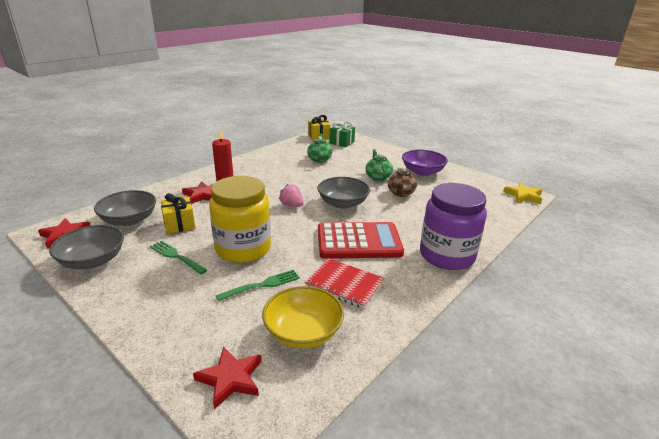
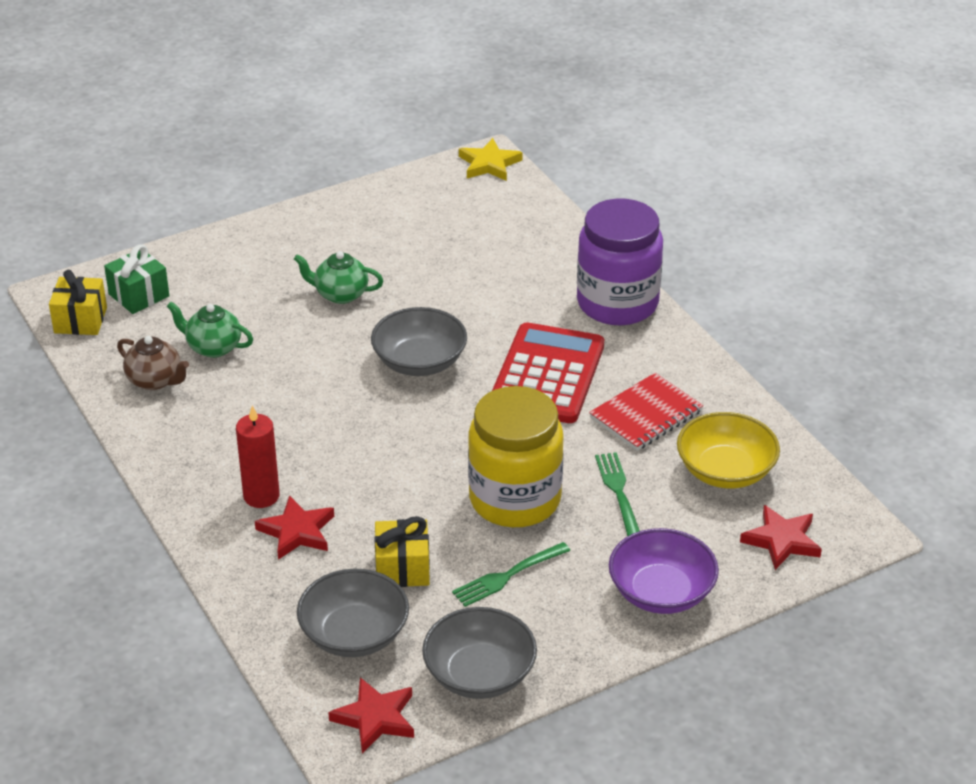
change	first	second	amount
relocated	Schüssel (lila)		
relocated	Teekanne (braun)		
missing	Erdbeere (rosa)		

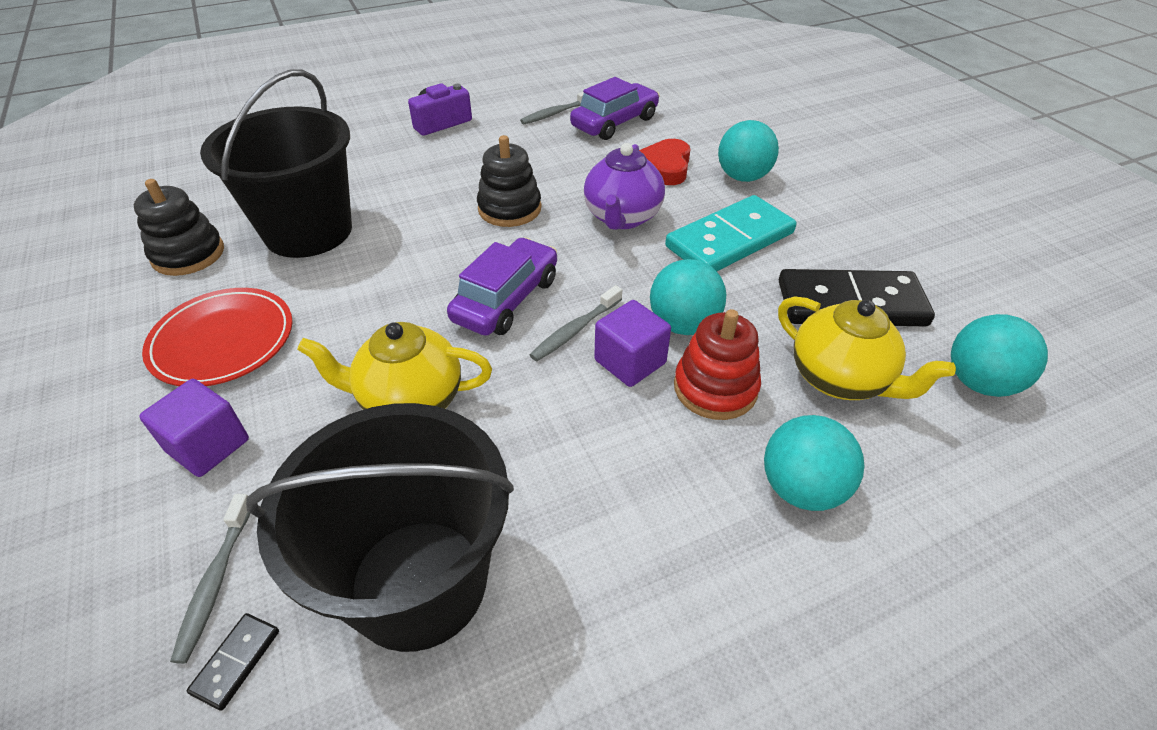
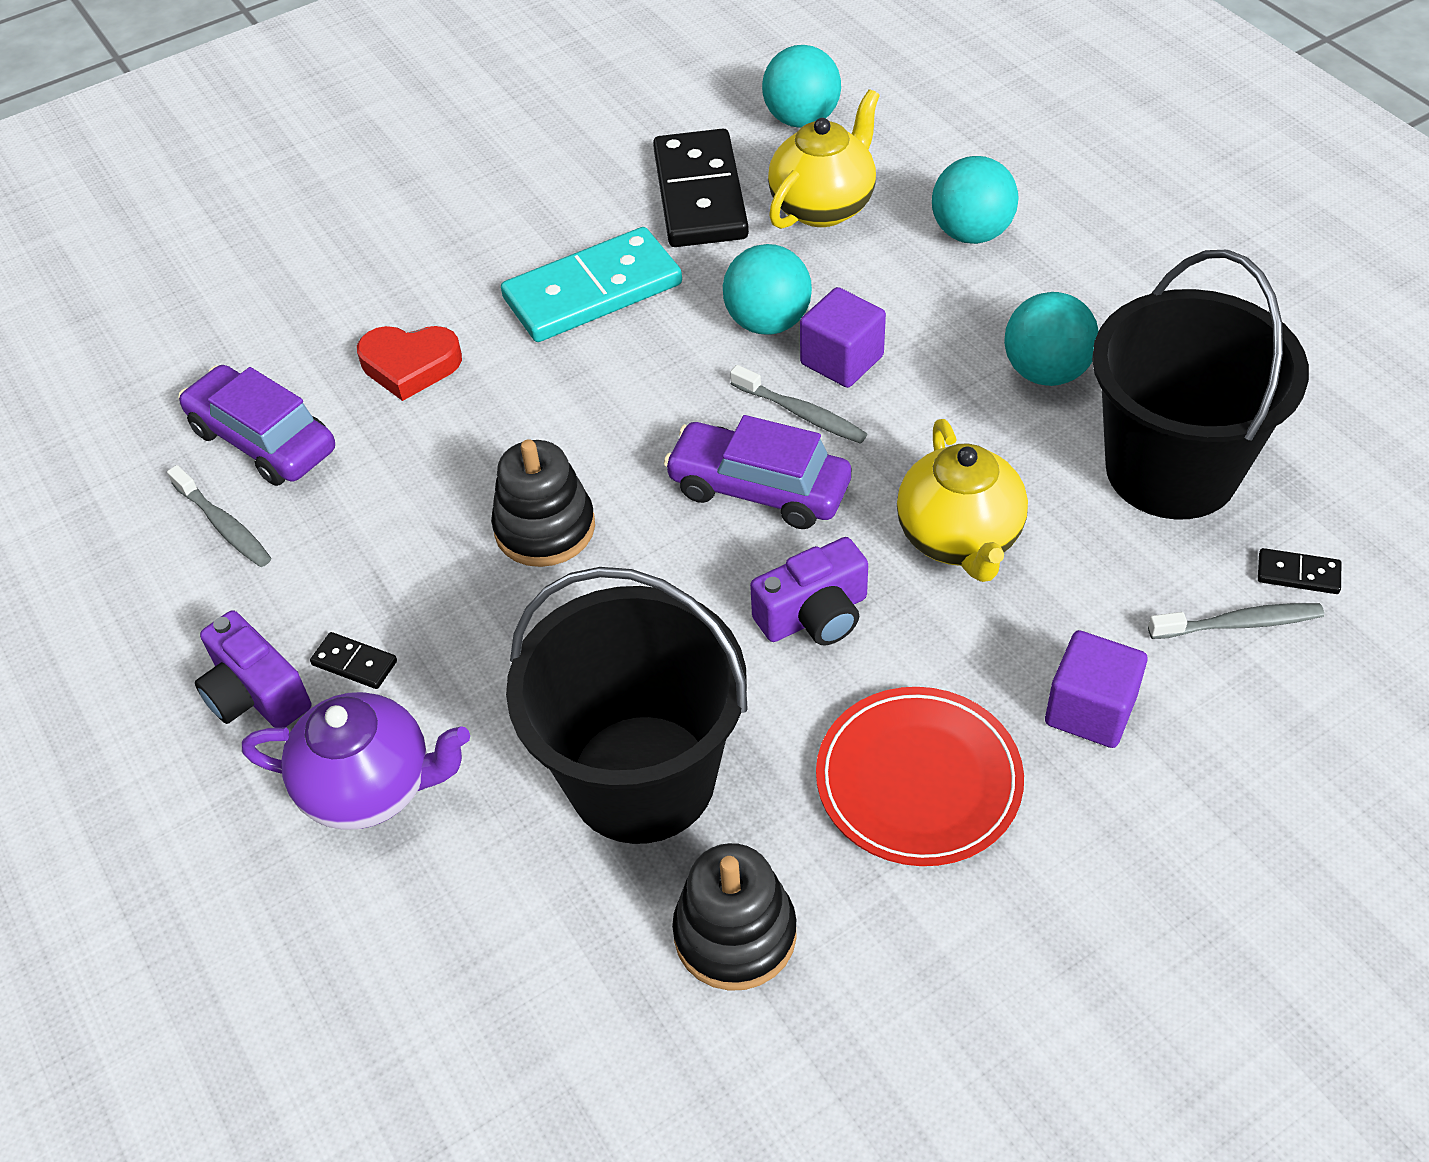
change	first	second	amount
relocated	Ball (türkis) (no. 2 from left in the first image)	Ball (türkis) (no. 4 from left)	
relocated	Teekanne (lila)		
spun	Dominostein (türkis)		75 degrees counterclockwise
missing	Stapelspielzeug (rot)		
appeared		Kamera (lila) (no. 2 from left)	
appeared		Dominostein (schwarz) (no. 1 from left)	

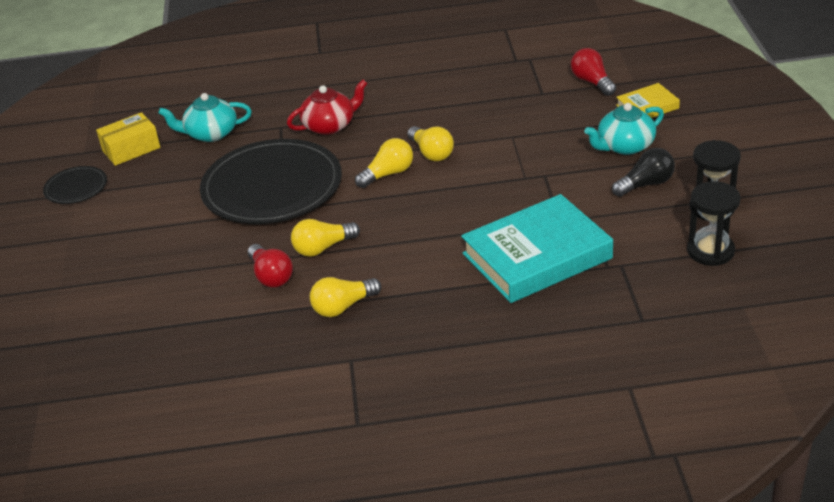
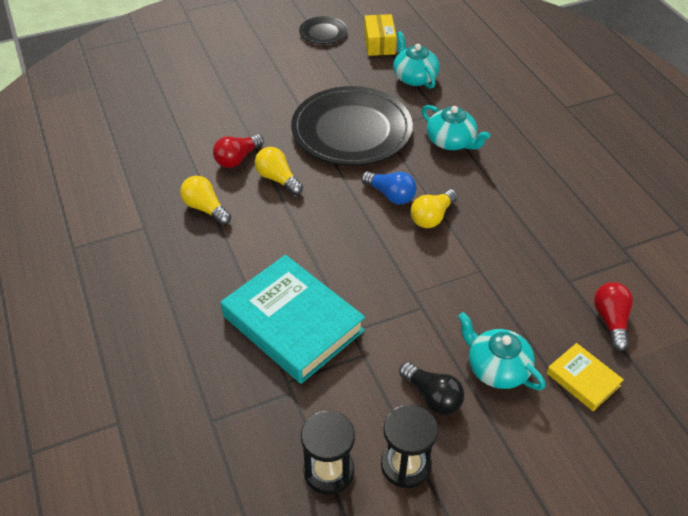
change	first	second	amount
spun	Glühbirne (rot) (no. 2 from left)		45 degrees counterclockwise
colour	Teekanne (rot)	Teekanne (türkis) (no. 2 from left)	
spun	Schachtel (gelb)		45 degrees clockwise
colour	Glühbirne (gelb) (no. 3 from left)	Glühbirne (blau)	

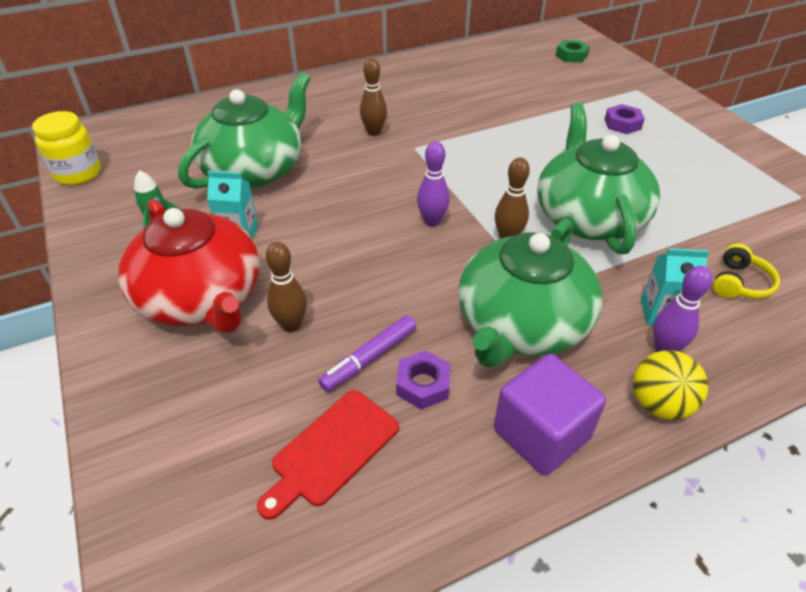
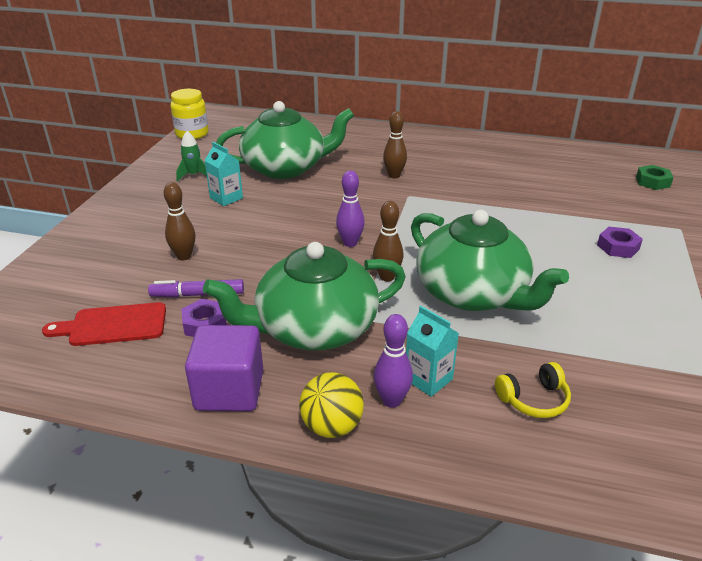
change	first	second	amount
spun	Teekanne (grün) (no. 3 from left)		105 degrees clockwise
missing	Teekanne (rot)		

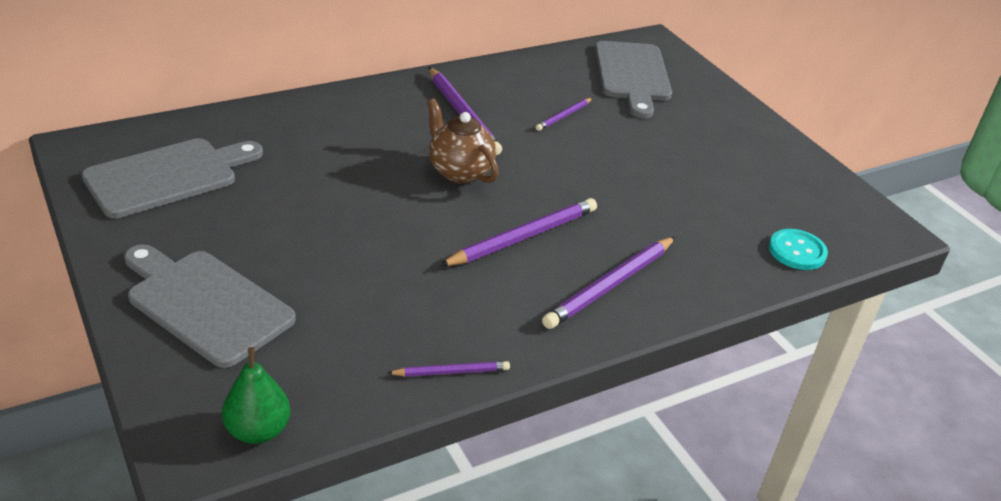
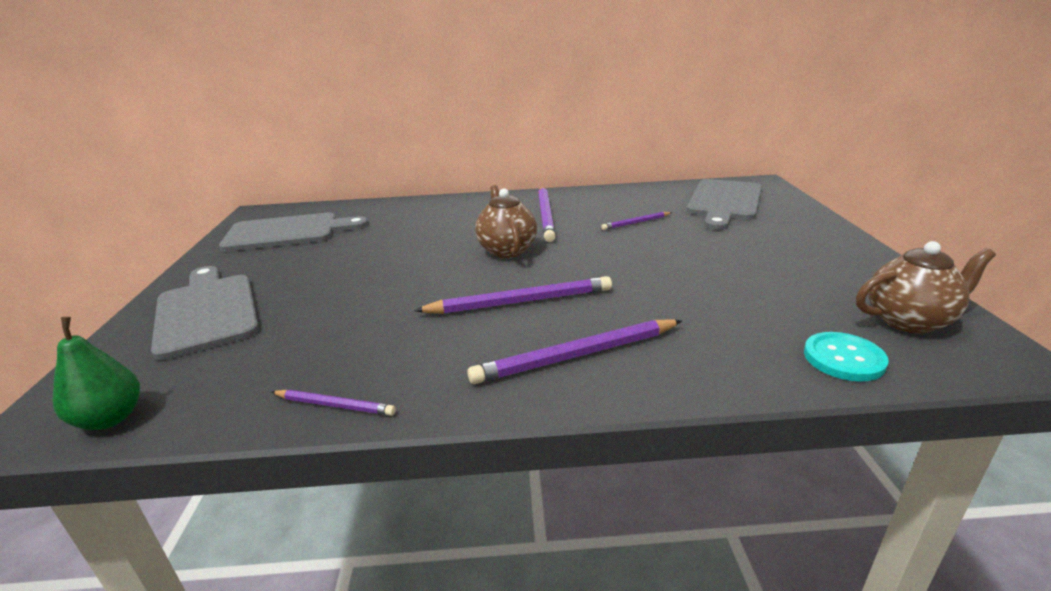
change	first	second	amount
appeared		Teekanne (braun) (no. 2 from left)	

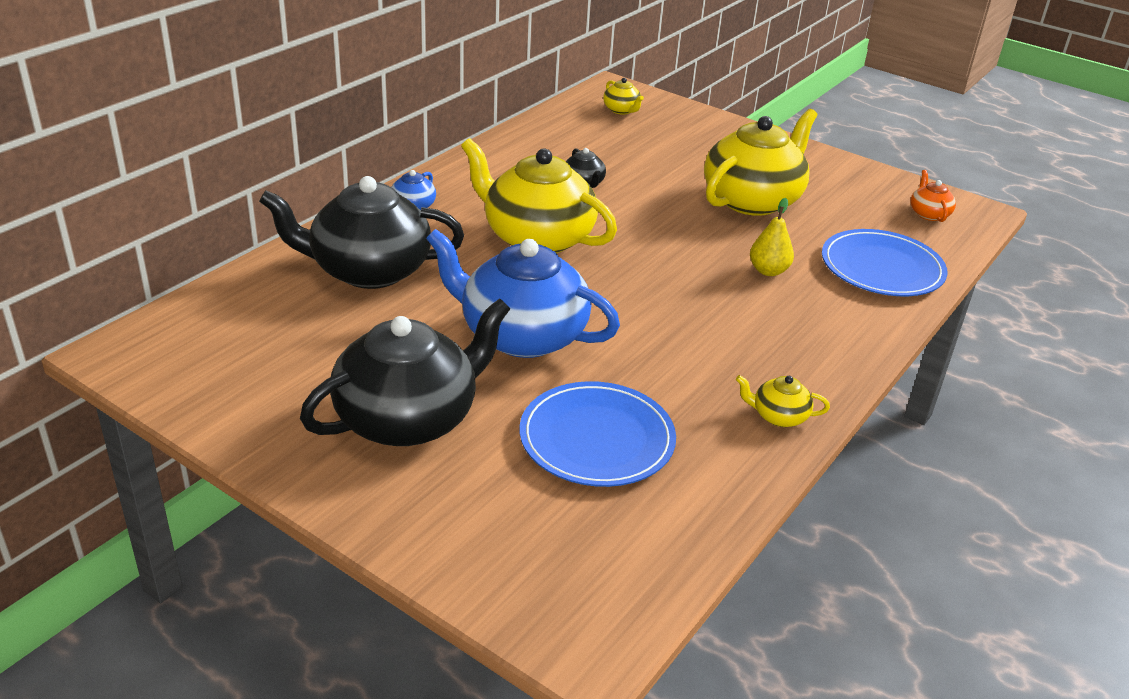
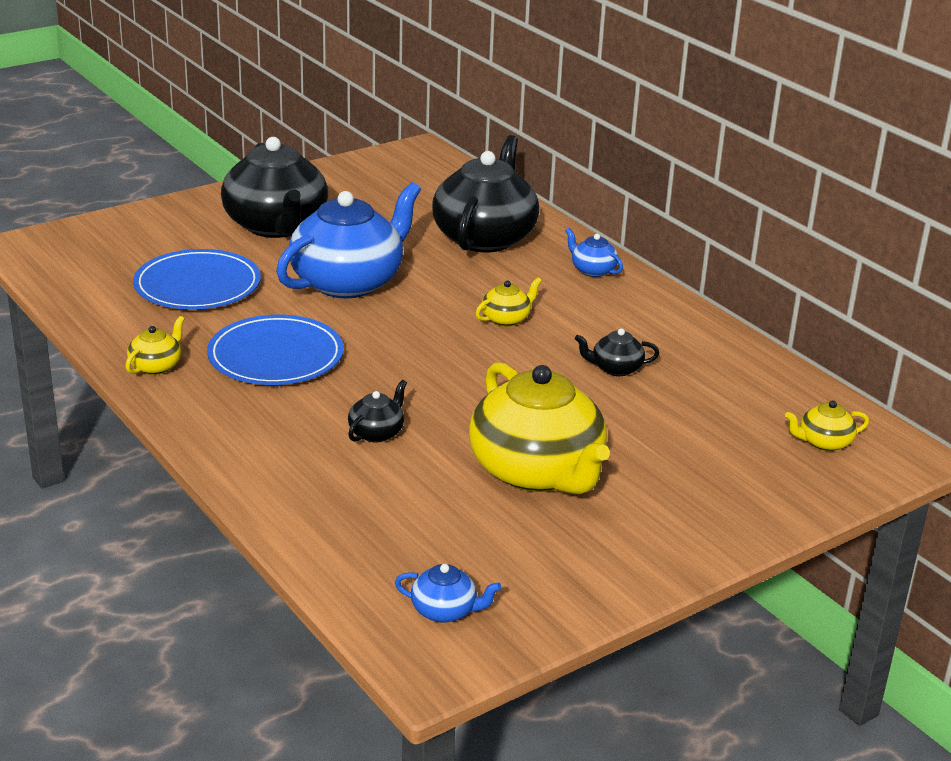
change	first	second	amount
size	Teekanne (gelb) (no. 1 from left in the first image)	Teekanne (gelb) (no. 2 from left)	x0.42
colour	Teekanne (orange)	Teekanne (blau) (no. 2 from left)	
exchanged	Birne (gelb)	Teekanne (schwarz) (no. 2 from left)	
relocated	Teller (blau) (no. 2 from left)		

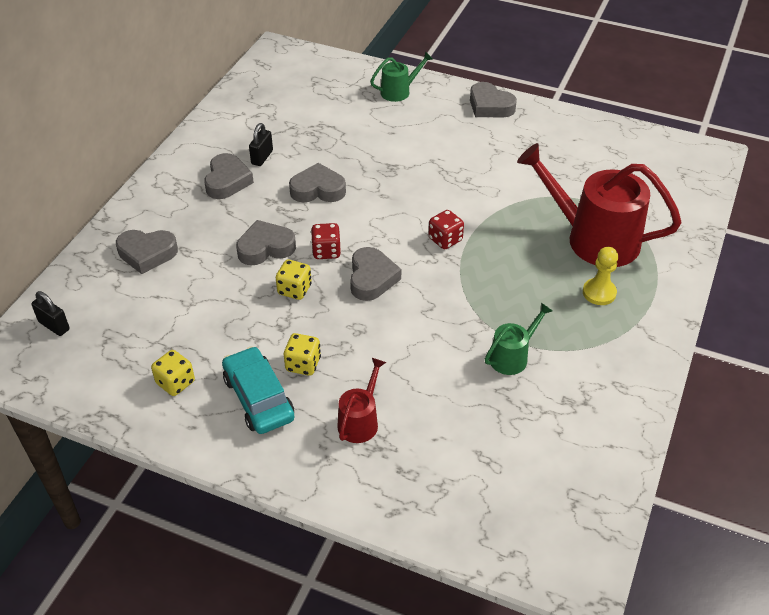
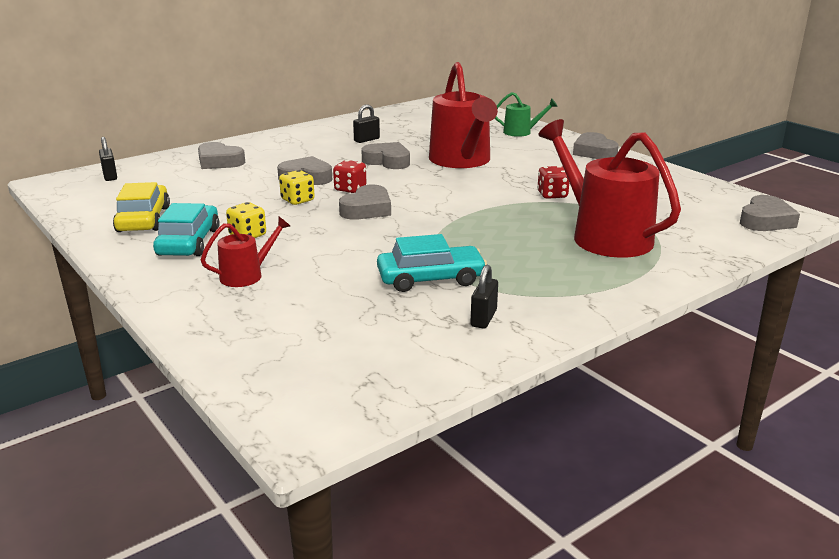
change	first	second	amount
relocated	Herz (grau) (no. 2 from left in the first image)	Herz (grau) (no. 6 from left)	
relocated	Spielwürfel (rot) (no. 2 from left)		
missing	Bauer (gelb)		
exchanged	Gießkanne (grün) (no. 2 from left)	Auto (türkis) (no. 2 from left)	
exchanged	Spielwürfel (gelb) (no. 1 from left)	Auto (gelb)	
appeared		Gießkanne (rot) (no. 2 from left)	
appeared		Vorhängeschloss (schwarz) (no. 3 from left)	

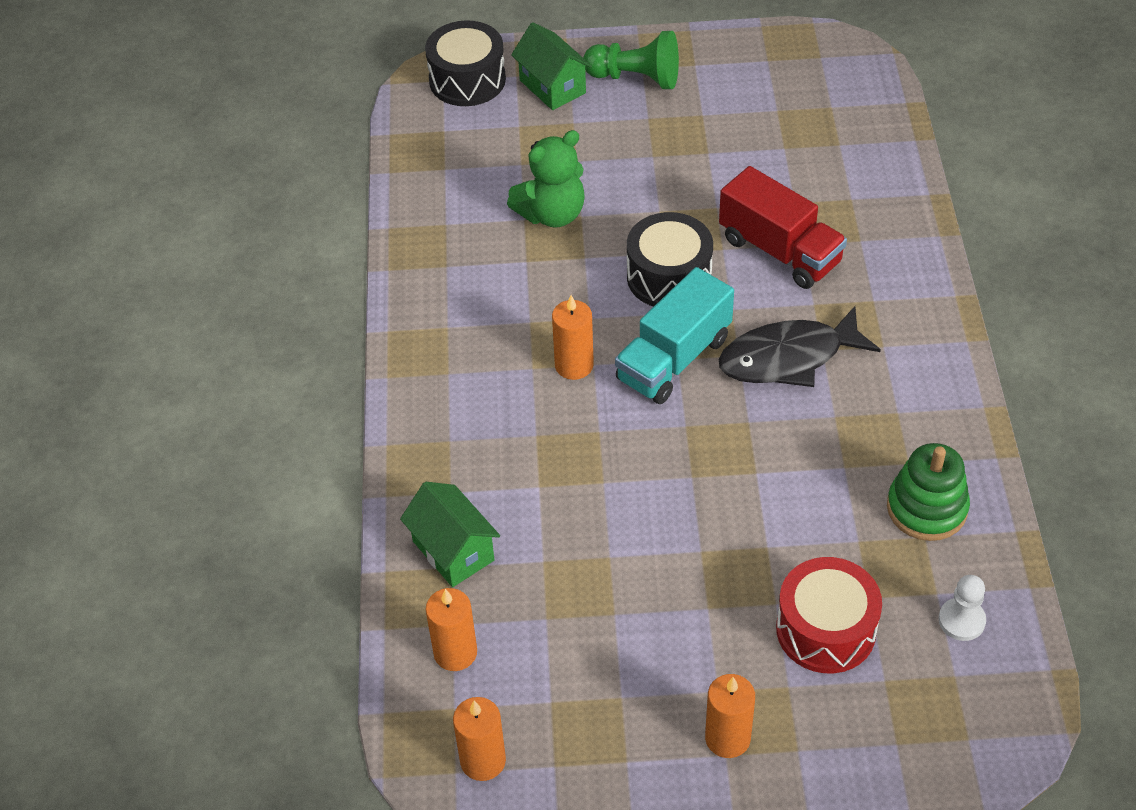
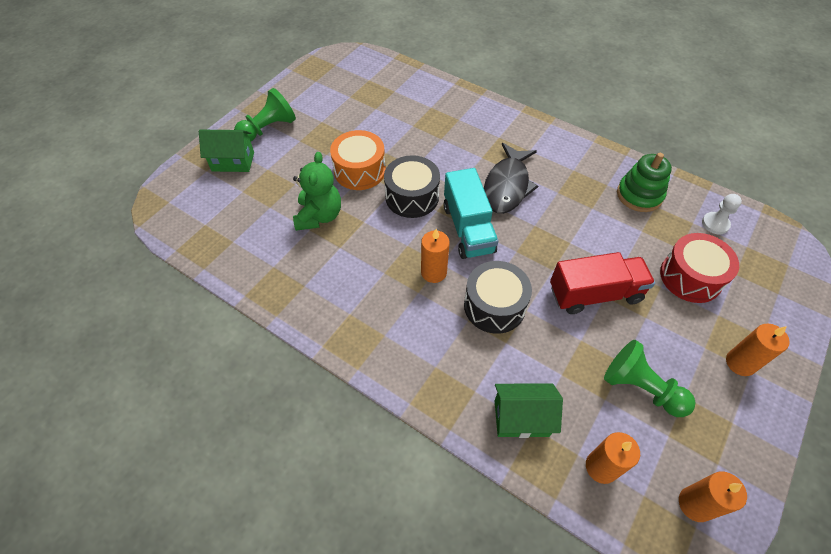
change	first	second	amount
relocated	Trommel (schwarz) (no. 1 from left in the first image)	Trommel (schwarz) (no. 2 from left)	
relocated	Lastwagen (rot)		
appeared		Trommel (orange)	
appeared		Bauer (grün) (no. 2 from left)	

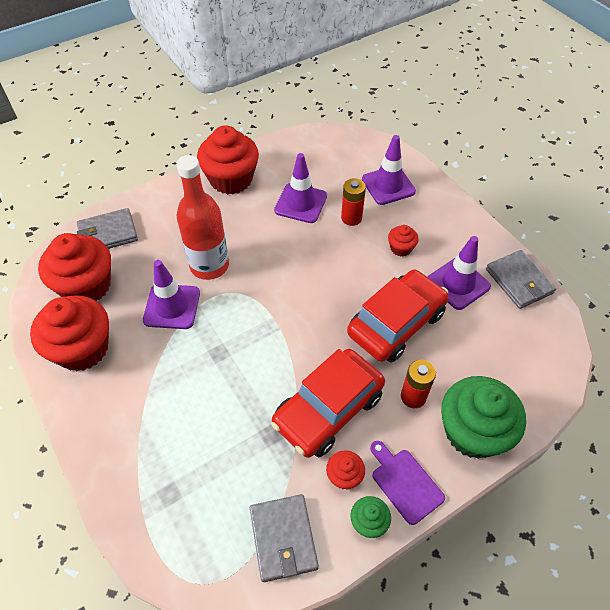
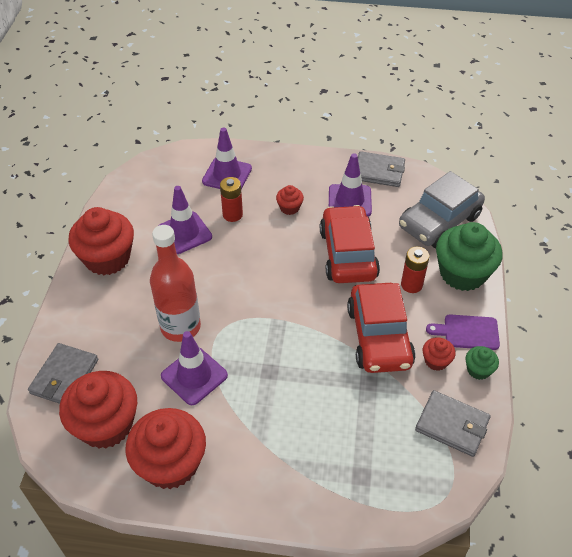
change	first	second	amount
appeared		Auto (grau)	

